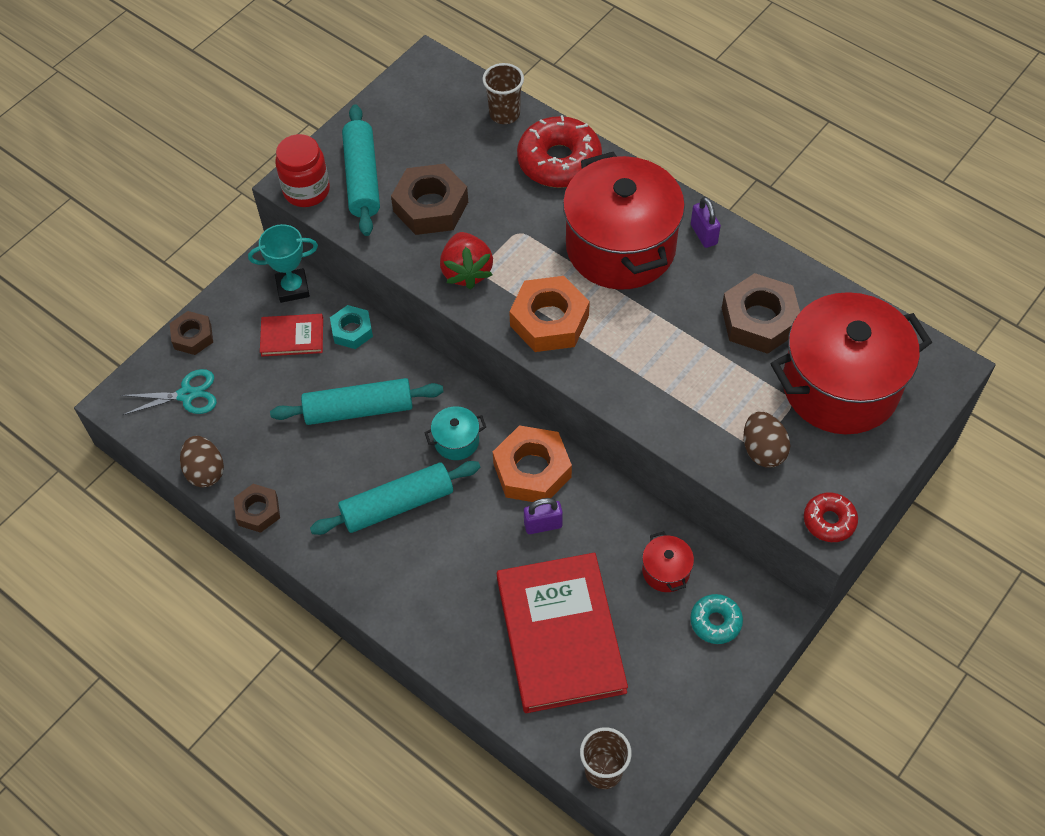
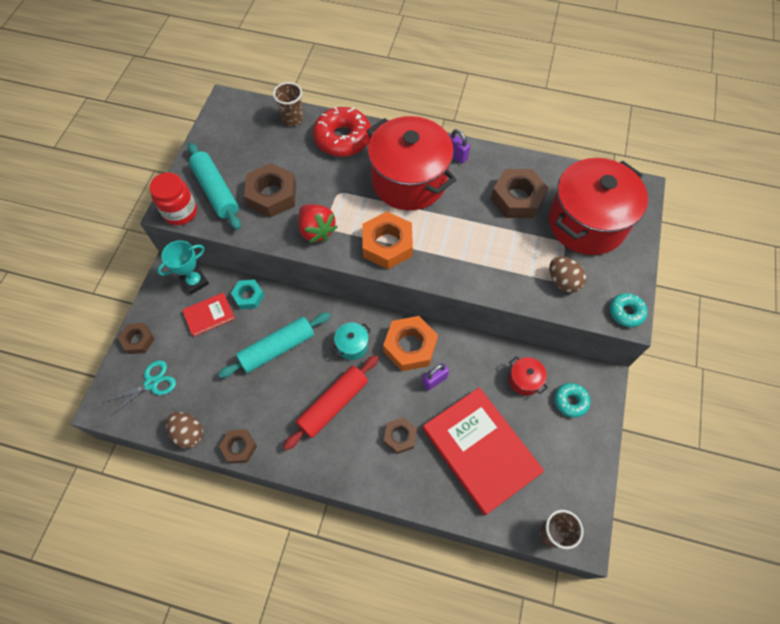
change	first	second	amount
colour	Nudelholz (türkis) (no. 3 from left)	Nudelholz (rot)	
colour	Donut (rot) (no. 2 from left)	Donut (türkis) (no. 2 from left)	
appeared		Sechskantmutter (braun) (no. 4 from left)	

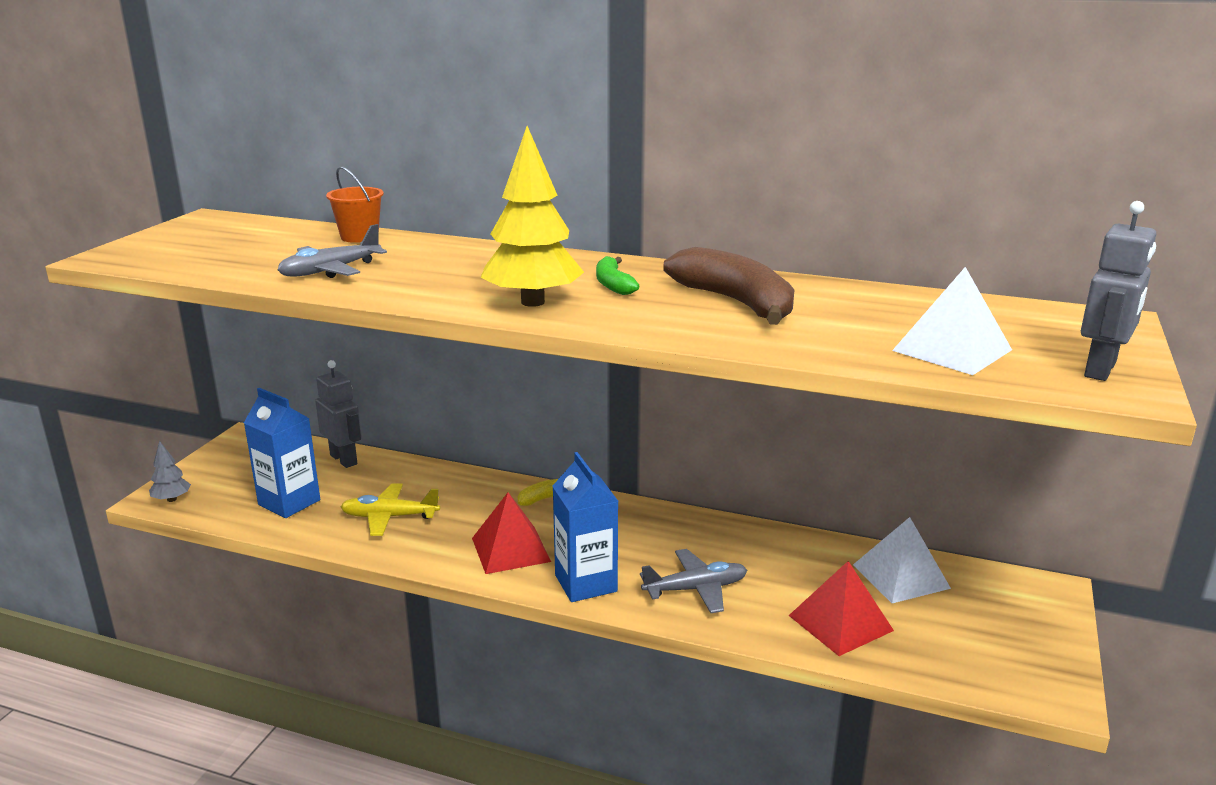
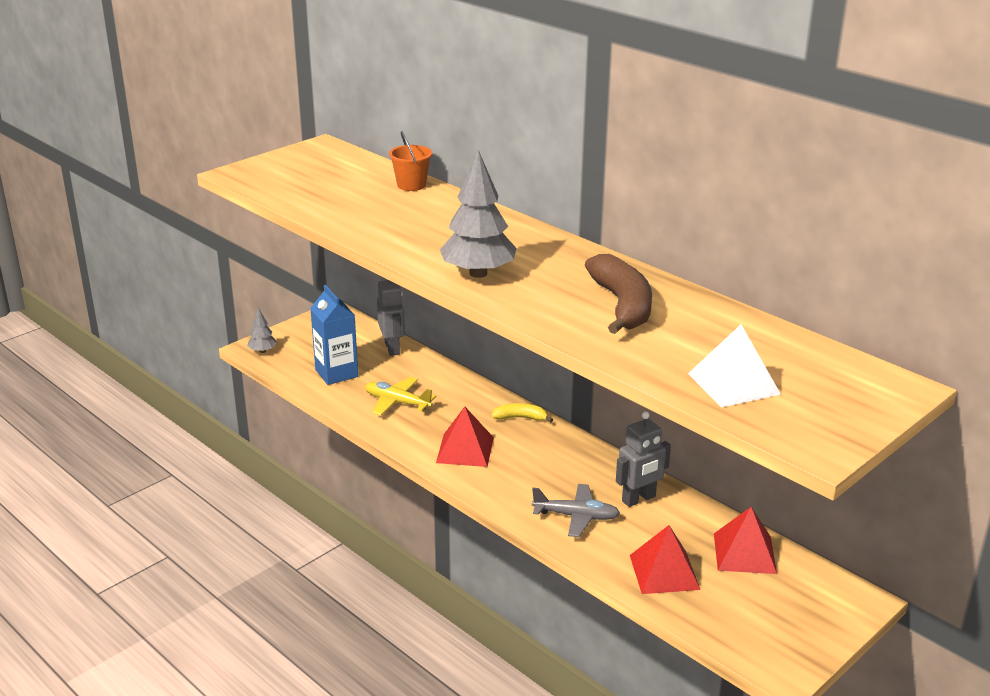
change	first	second	amount
colour	Baum (gelb)	Baum (grau) (no. 2 from left)	
relocated	Roboter (grau) (no. 2 from left)		
missing	Flugzeug (grau) (no. 1 from left)		
missing	Banane (grün)		
missing	Getränkekarton (blau) (no. 2 from left)		
colour	Pyramide (weiß) (no. 1 from left)	Pyramide (rot) (no. 3 from left)	

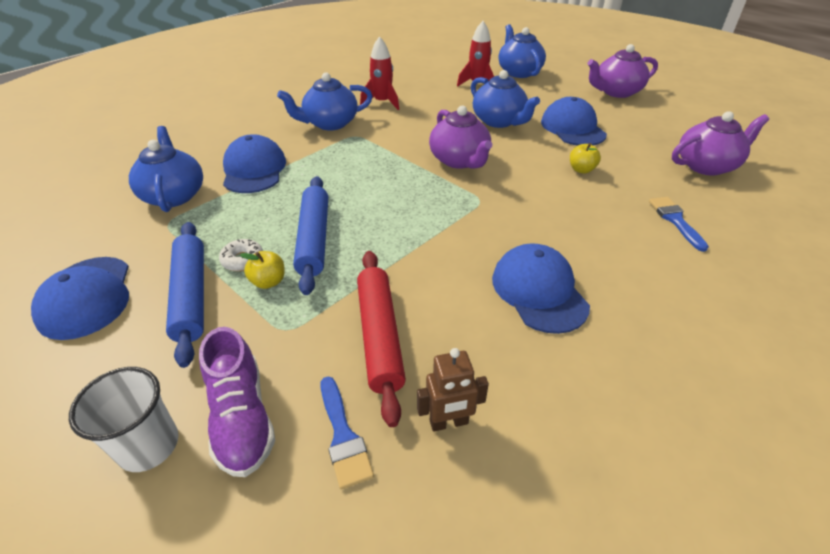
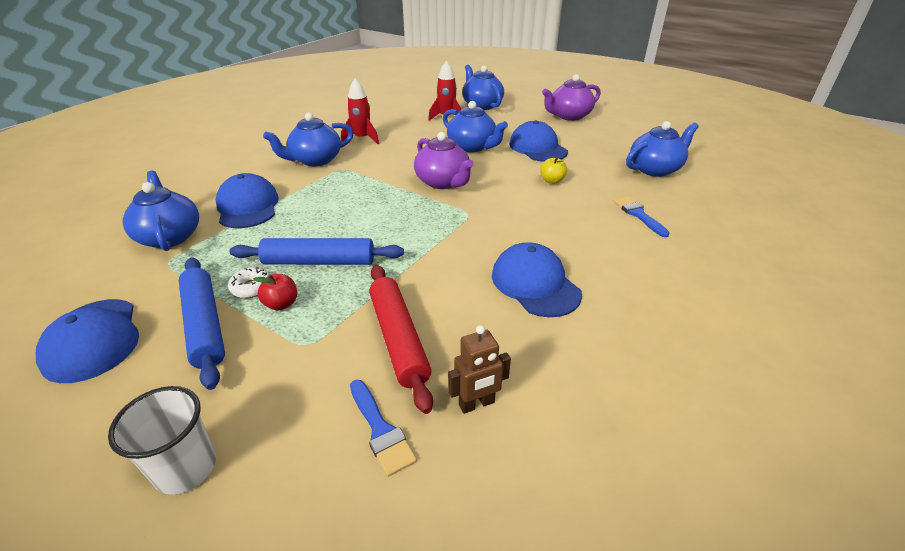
change	first	second	amount
colour	Teekanne (lila) (no. 3 from left)	Teekanne (blau) (no. 5 from left)	
spun	Nudelholz (blau) (no. 2 from left)		75 degrees counterclockwise
colour	Apfel (gelb) (no. 1 from left)	Apfel (rot)	
missing	Schuh (lila)		

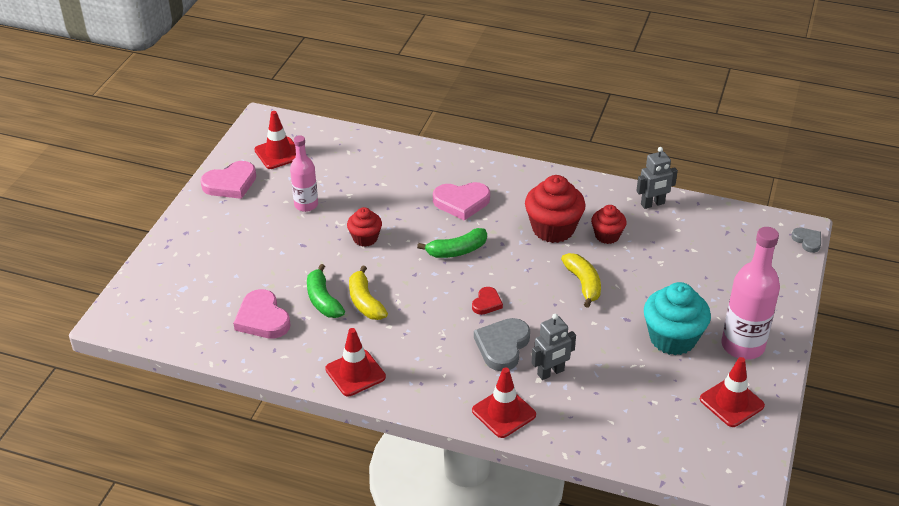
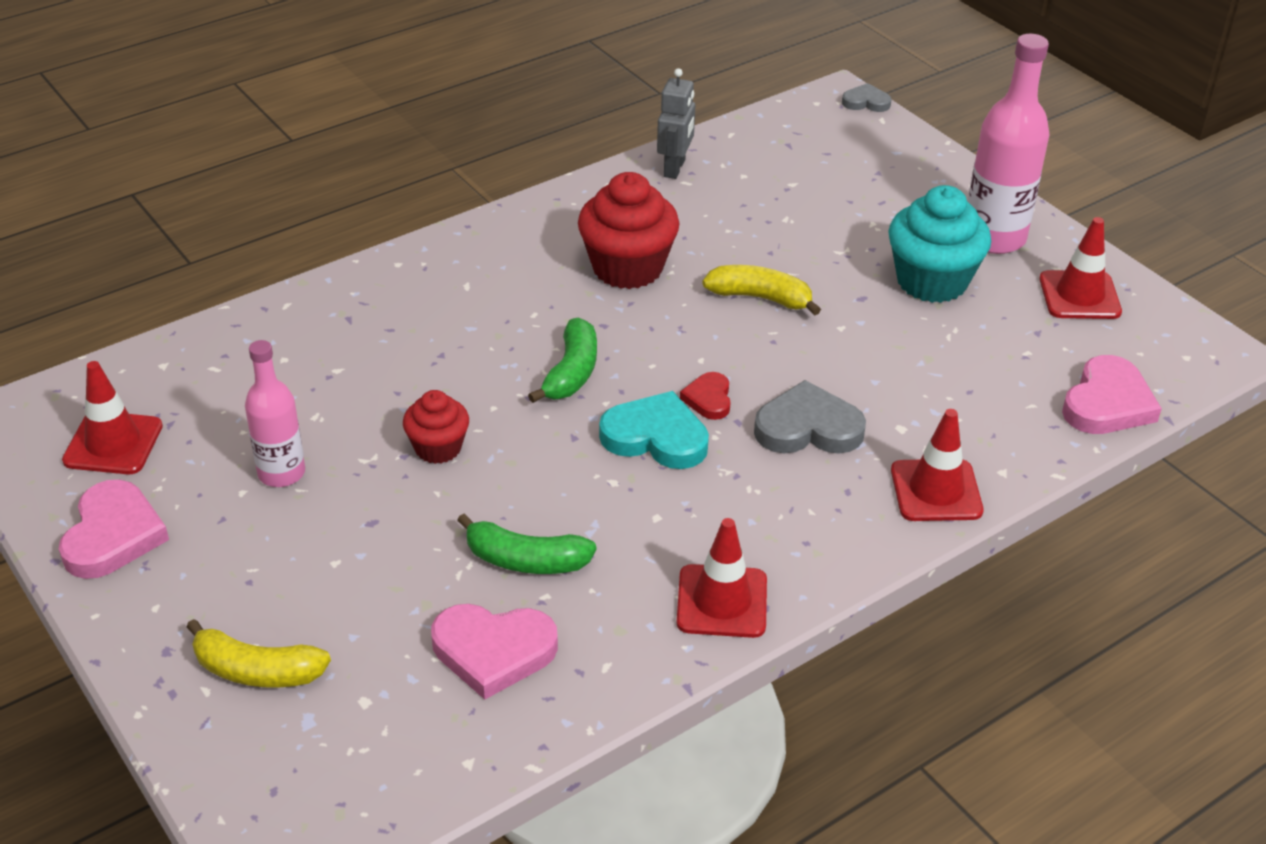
change	first	second	amount
relocated	Herz (rosa) (no. 3 from left)		
missing	Muffin (rot) (no. 3 from left)		
relocated	Banane (gelb) (no. 1 from left)		
spun	Herz (rot)		150 degrees counterclockwise
missing	Roboter (grau) (no. 1 from left)		
spun	Herz (grau) (no. 1 from left)		120 degrees clockwise
appeared		Herz (türkis)	

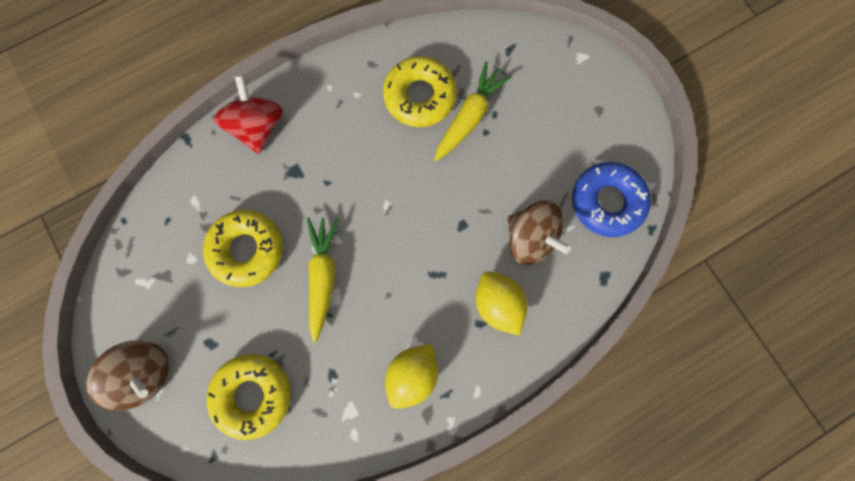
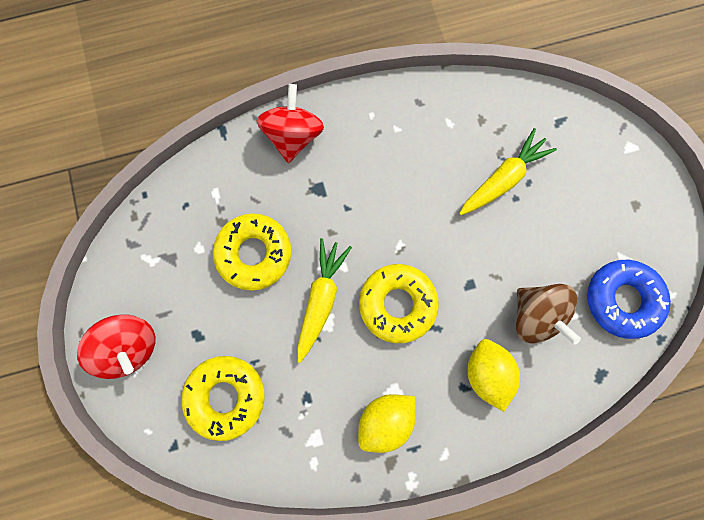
change	first	second	amount
relocated	Donut (gelb) (no. 3 from left)		
colour	Kreisel (braun) (no. 1 from left)	Kreisel (rot) (no. 1 from left)	

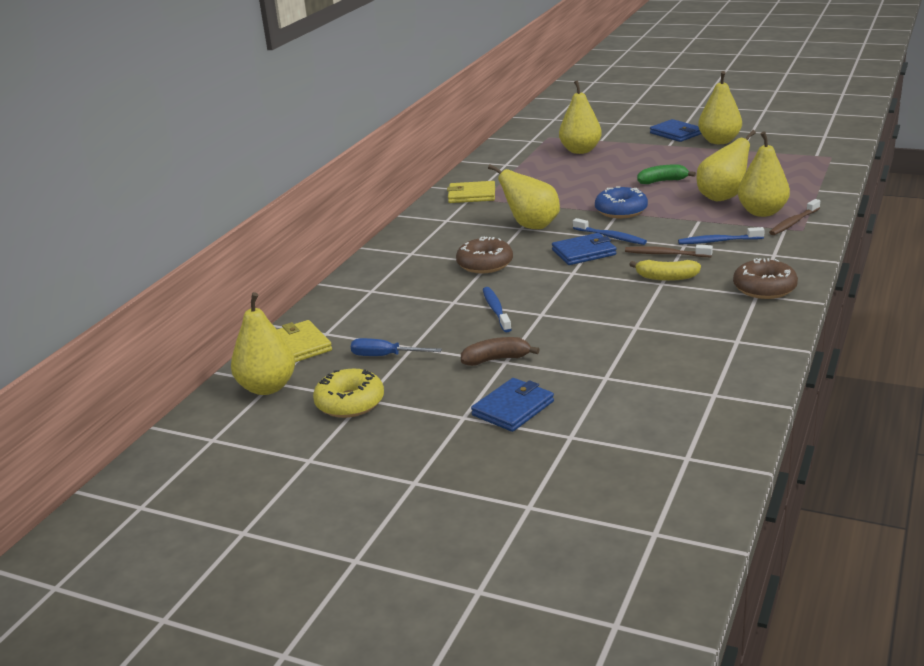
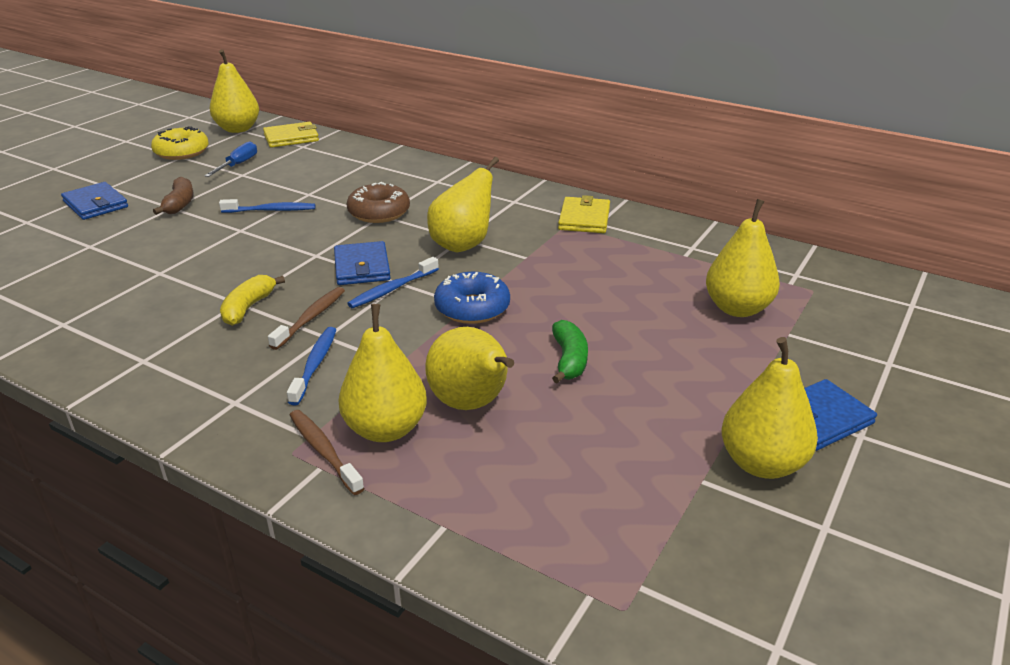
change	first	second	amount
missing	Donut (braun) (no. 2 from left)		

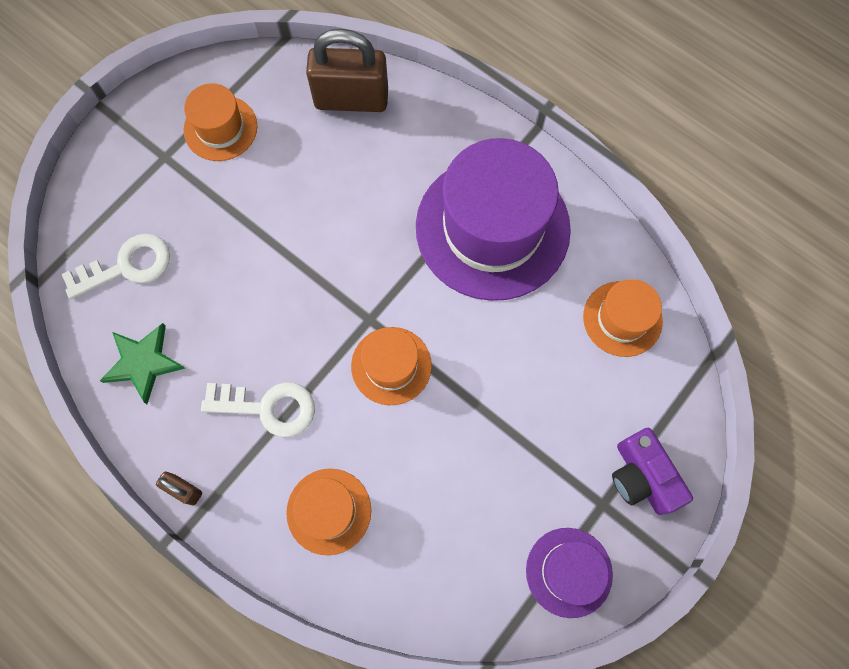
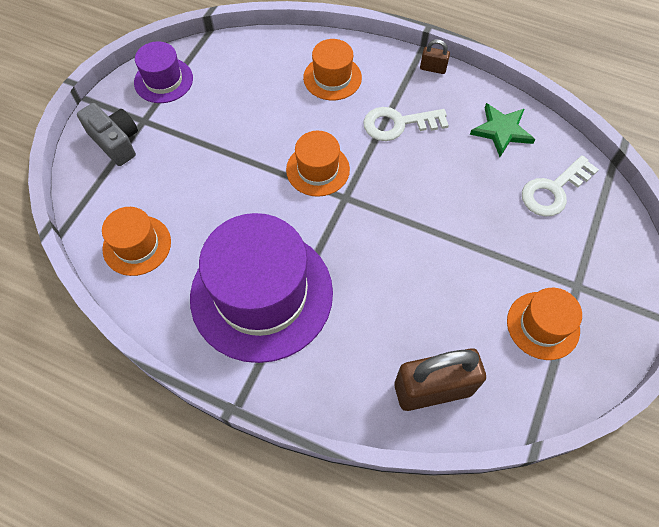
change	first	second	amount
colour	Kamera (lila)	Kamera (grau)	

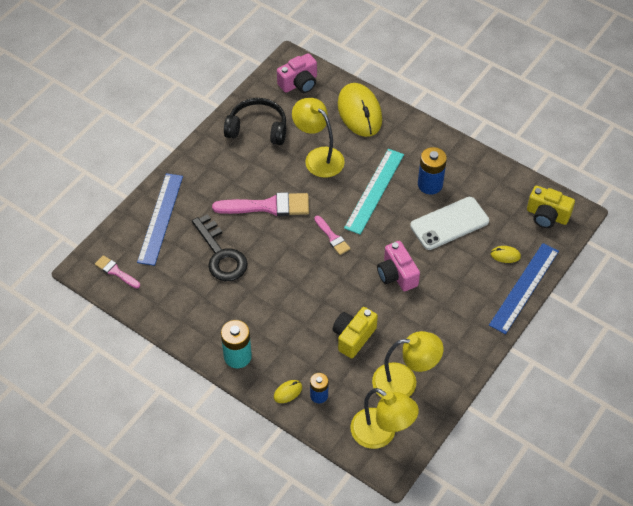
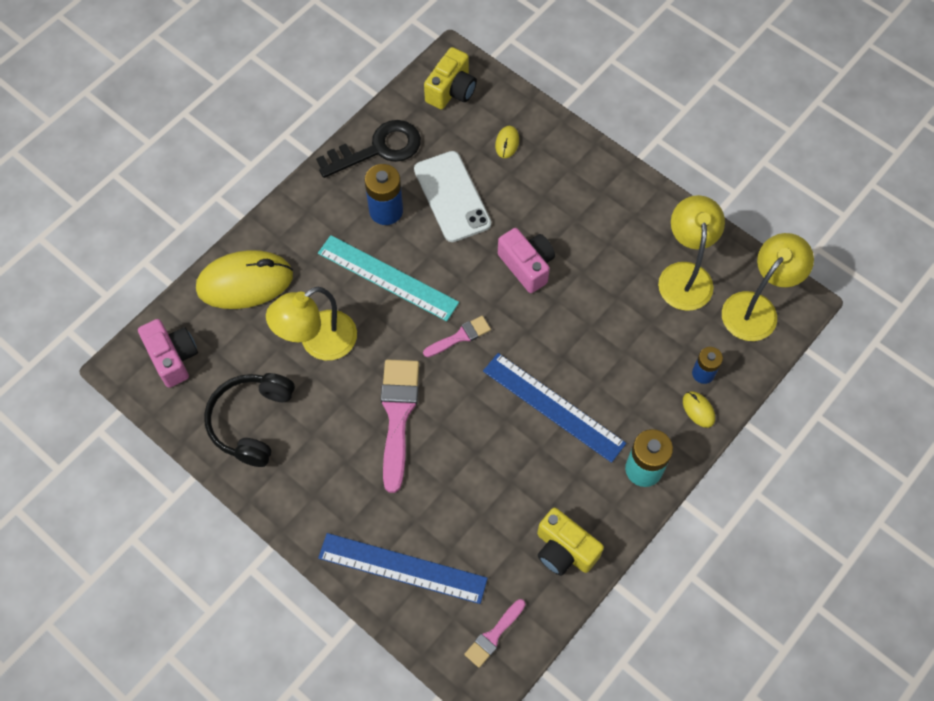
change	first	second	amount
relocated	Schlüssel (schwarz)		
spun	Kamera (rosa) (no. 2 from left)		105 degrees counterclockwise
relocated	Lineal (blau) (no. 2 from left)		
relocated	Kamera (gelb) (no. 1 from left in the first image)	Kamera (gelb) (no. 2 from left)	

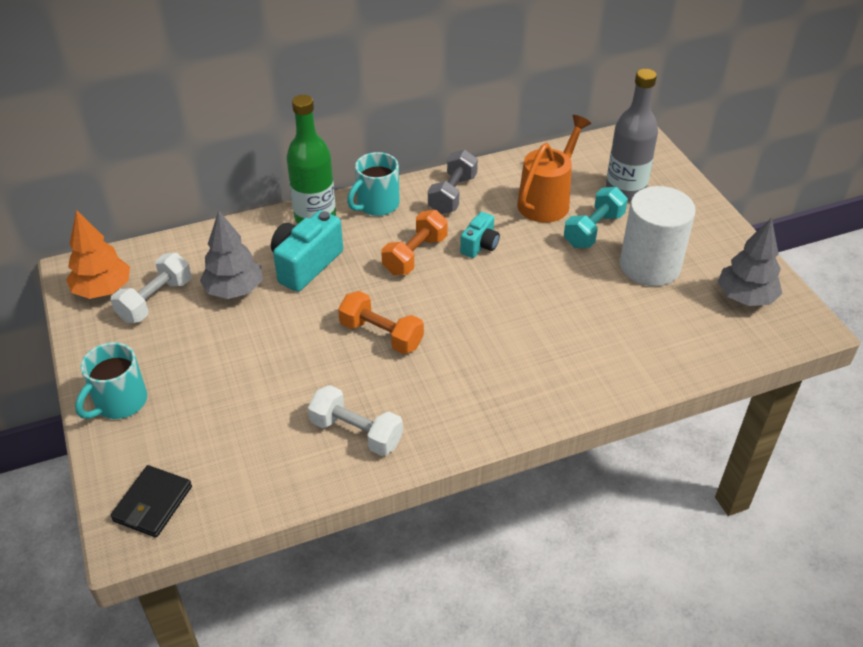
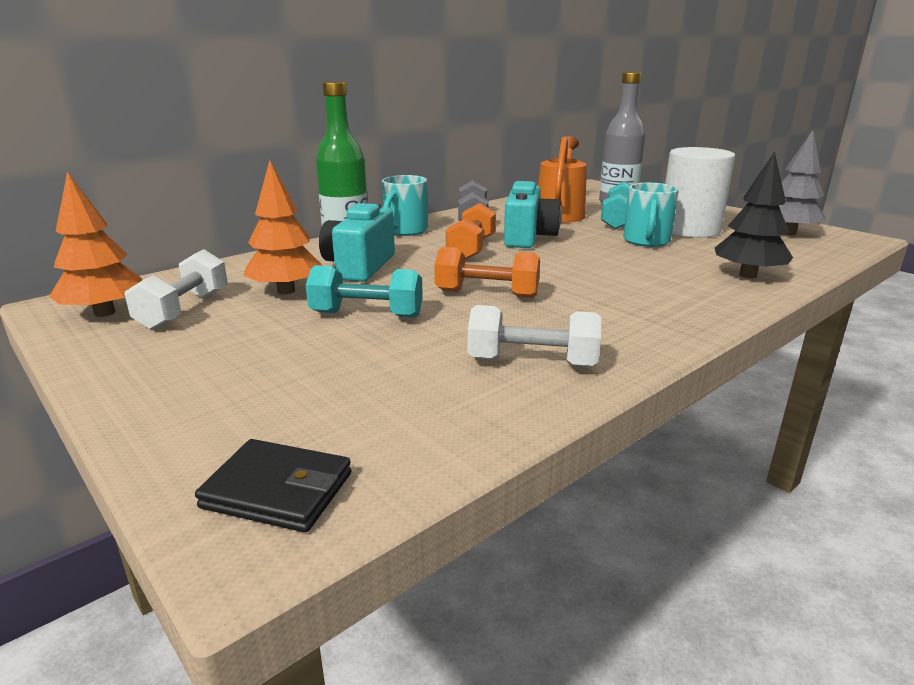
change	first	second	amount
colour	Baum (grau) (no. 1 from left)	Baum (orange) (no. 2 from left)	
size	Kamera (türkis) (no. 2 from left)		x1.70
relocated	Tasse (türkis) (no. 1 from left in the first image)	Tasse (türkis) (no. 2 from left)	
spun	Geldbörse (schwarz)		75 degrees counterclockwise
appeared		Baum (schwarz)	
appeared		Hantel (türkis) (no. 1 from left)	

